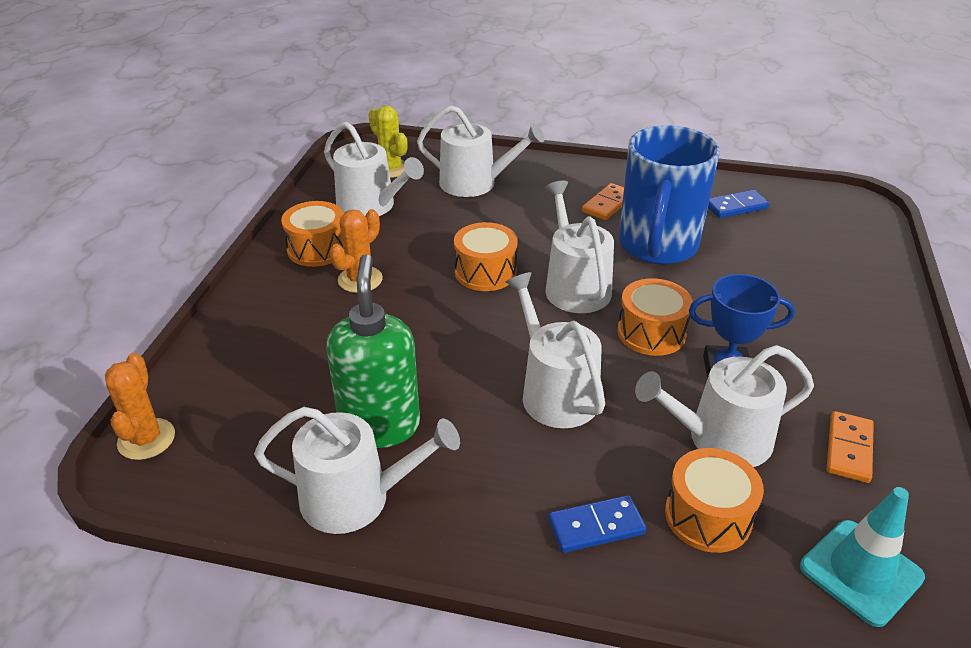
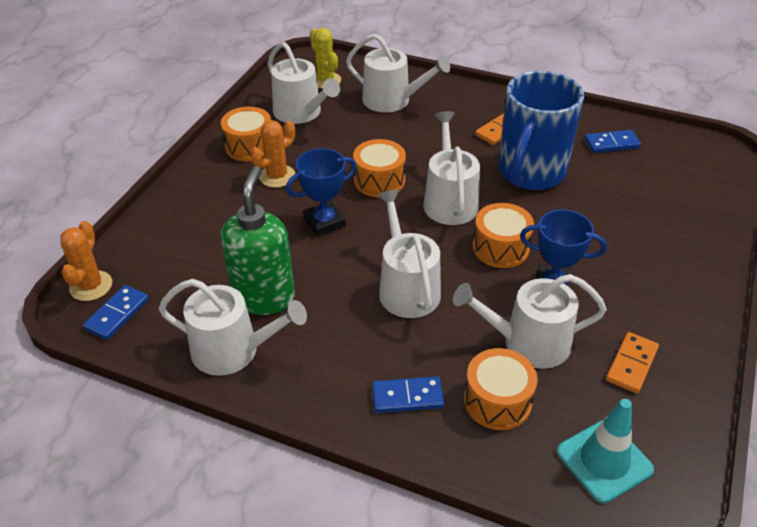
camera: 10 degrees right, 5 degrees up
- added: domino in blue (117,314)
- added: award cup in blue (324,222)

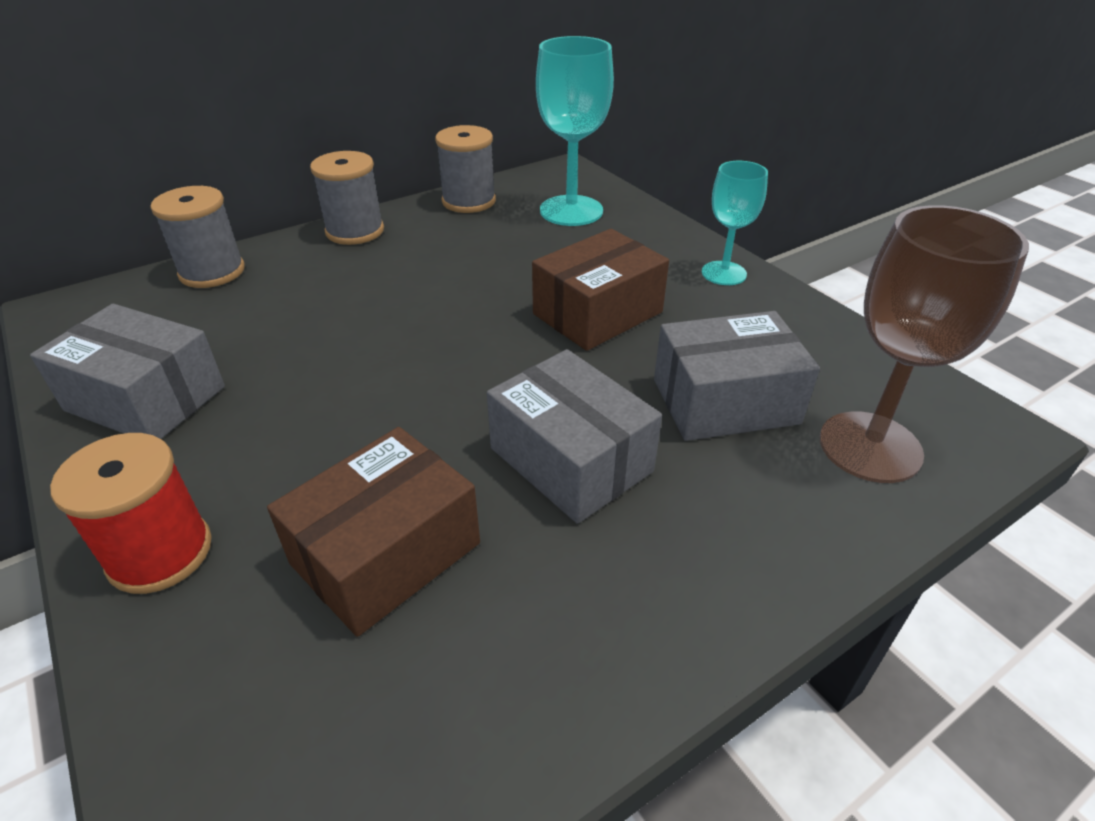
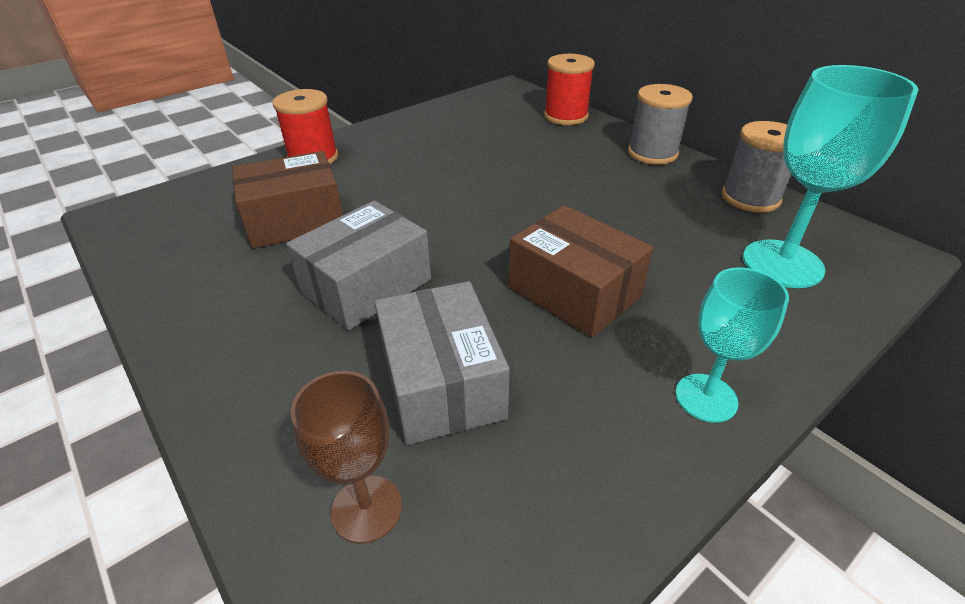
camera: 85 degrees right, 0 degrees up
- turned: box in dark brown (386,553) = (295,220) 60 degrees counterclockwise
- resized: chalice in dark brown (870,447) = (366,508) x0.61
- recoloured: bobbin in ash-grey (212,272) to bobbin in crimson (566,116)
- removed: box in ash-grey (146,398)

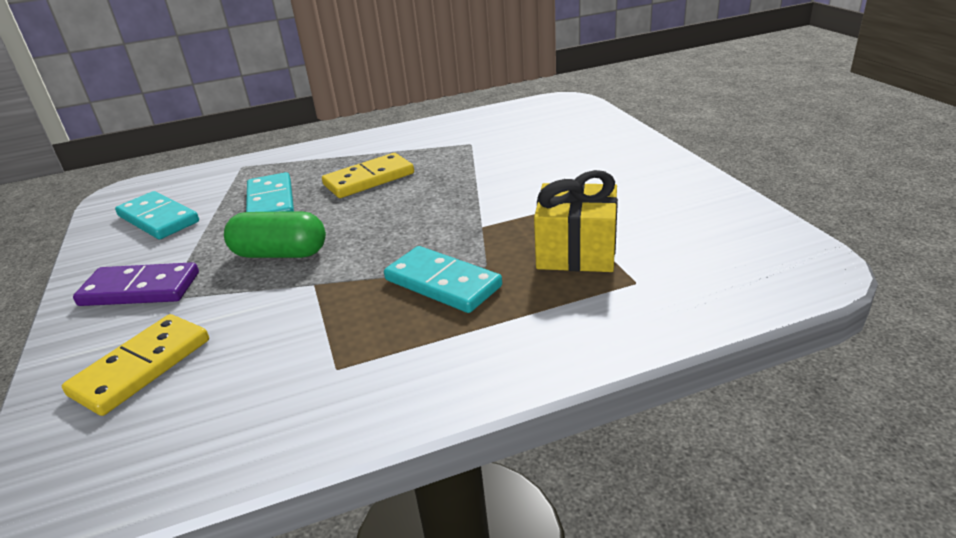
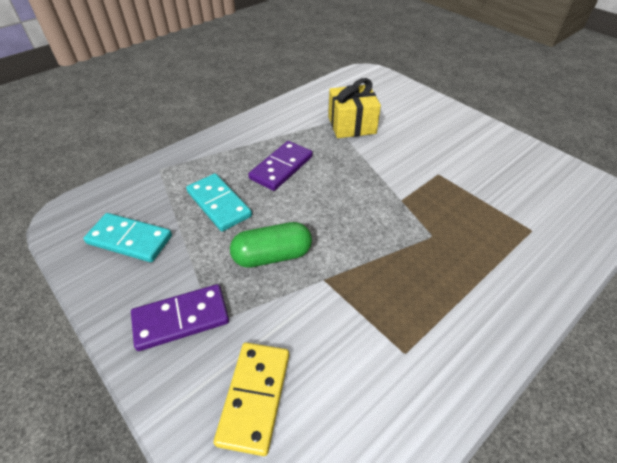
camera: 25 degrees left, 15 degrees up
- recoloured: domino in bright yellow (369,179) to domino in purple (281,168)
- moved: present in bright yellow (576,251) to (351,125)
- removed: domino in turquoise (443,283)

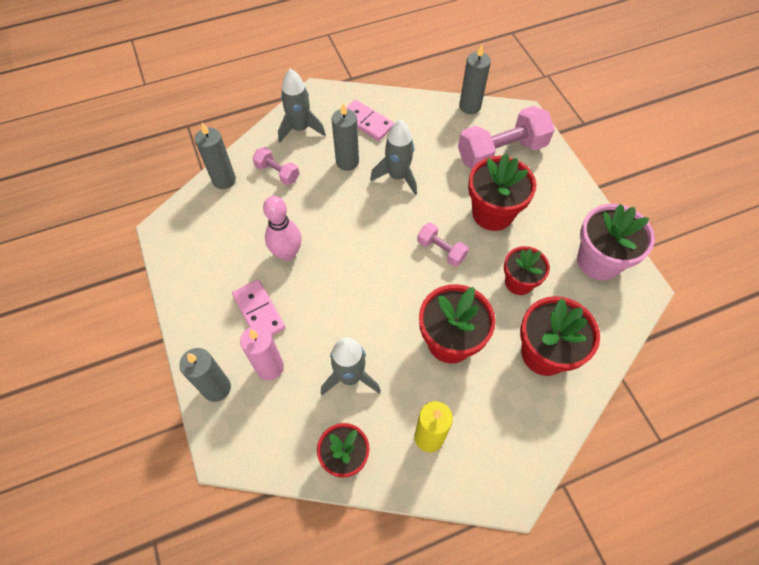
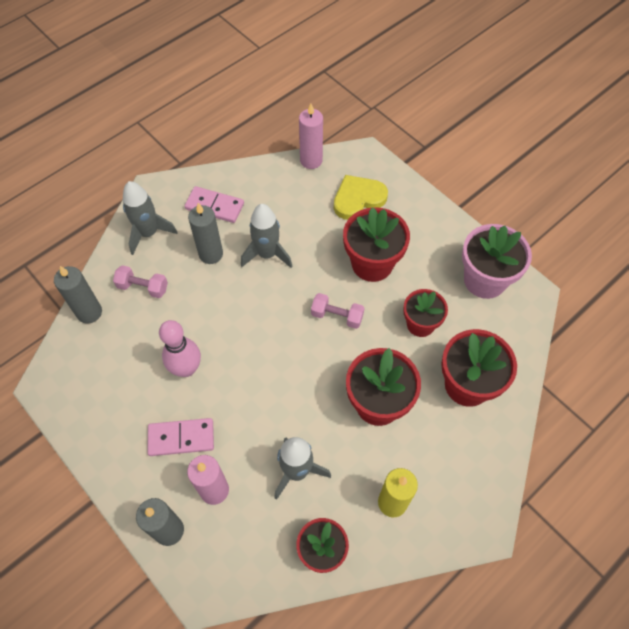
camera: 20 degrees left, 0 degrees up
- turned: domino in rose-pink (259,311) = (181,438) 45 degrees counterclockwise
- recoloured: wax candle in ash-grey (470,106) to wax candle in rose-pink (311,160)
- replaced: free weight in rose-pink (501,152) to heart in bright yellow (358,199)

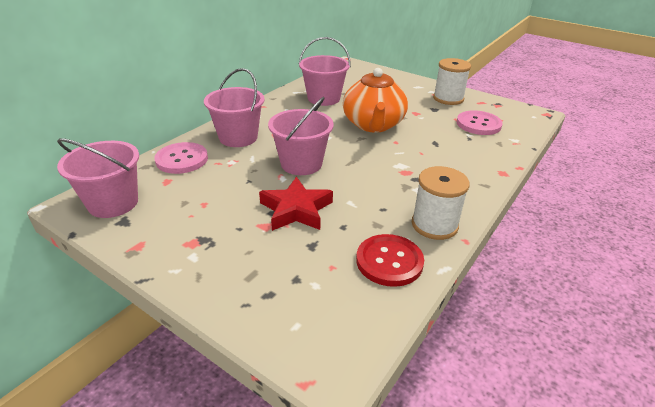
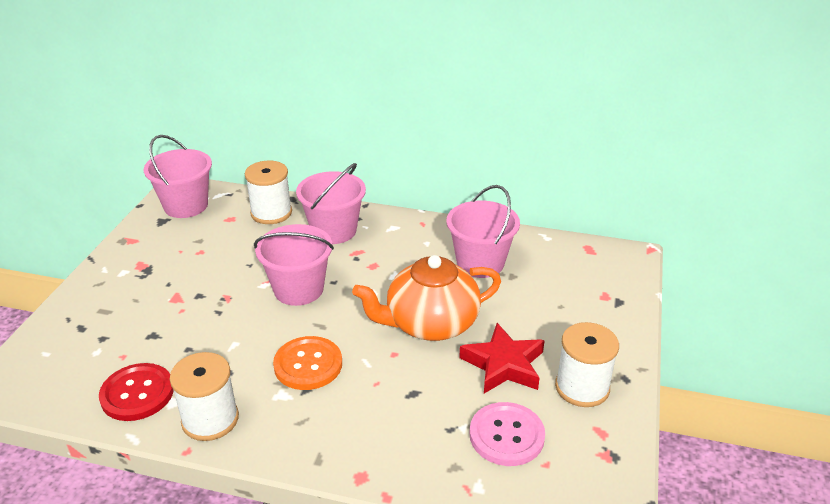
camera: 70 degrees right, 0 degrees up
- replaced: shirt button in rose-pink (182,159) to bobbin in snow-white (271,213)
- added: shirt button in orange (308,365)
- moved: star shape in crimson (296,210) to (504,365)

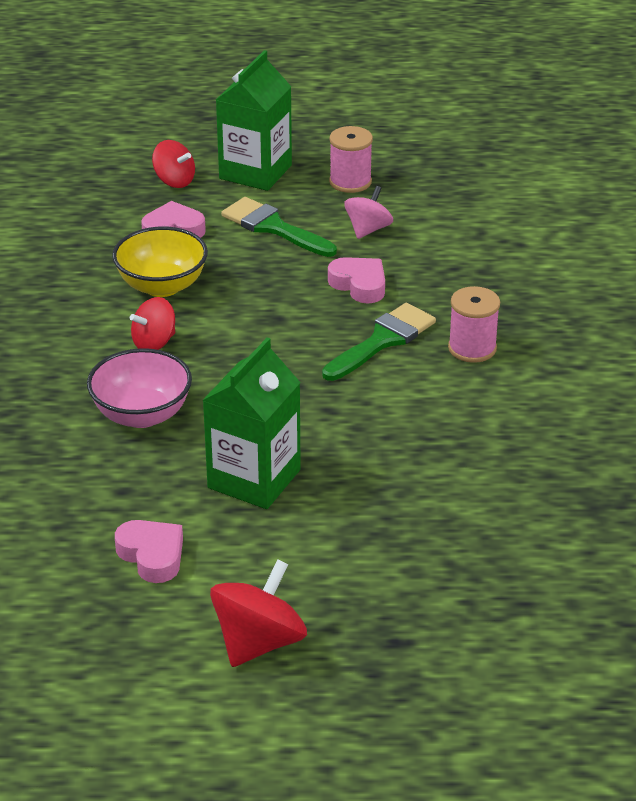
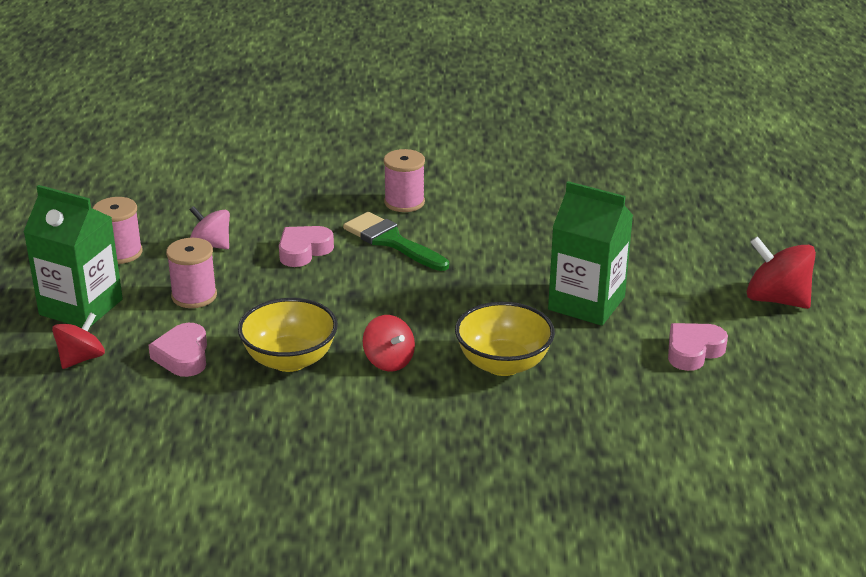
camera: 90 degrees left, 5 degrees down
- replaced: paint brush in leaf-green (273,227) to bobbin in rose-pink (194,296)
- recoloured: bowl in rose-pink (142,415) to bowl in bright yellow (503,364)

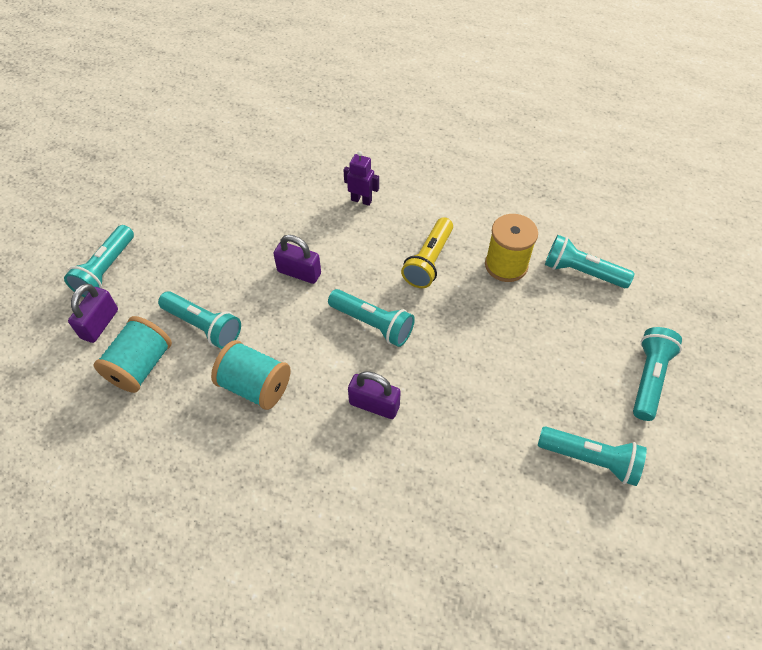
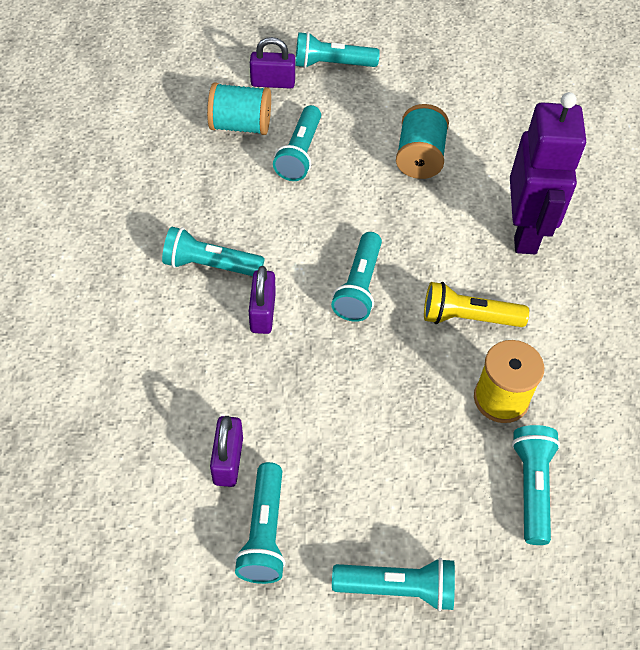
camera: 70 degrees right, 0 degrees up
- added: flashlight in turquoise (210,265)
- moved: small lock in purple (299,272) to (228,460)
- moved: bobbin in turquoise (255,386) to (419,157)
- resized: toy robot in purple (361,200) = (525,232) x2.31

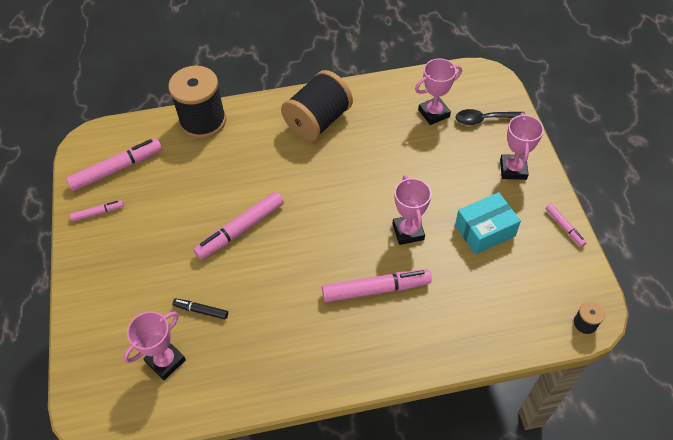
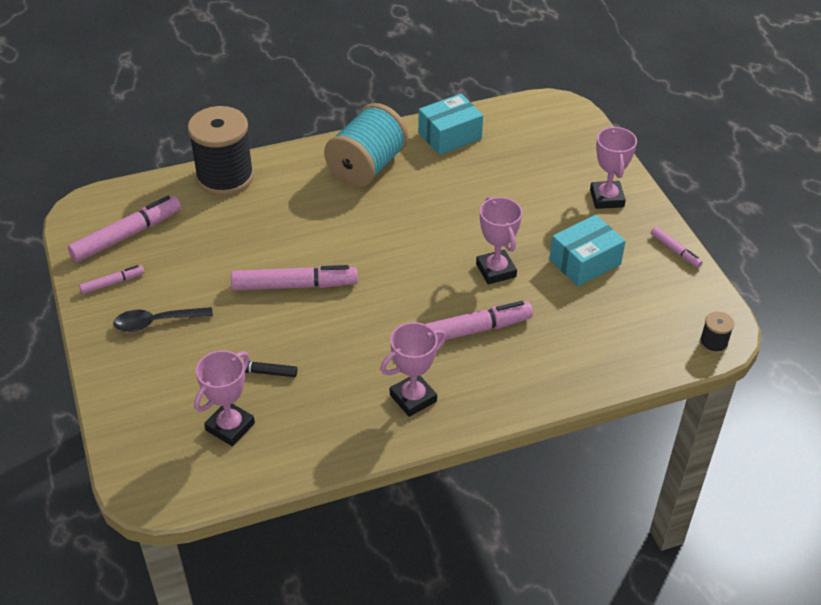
camera: 10 degrees left, 10 degrees down
- moved: teaspoon in jet-black (484,119) to (156,322)
- turned: felt pen in rose-pink (240,229) = (294,285) 135 degrees counterclockwise
- recoloured: bobbin in jet-black (318,121) to bobbin in turquoise (367,167)
- moved: award cup in rose-pink (434,113) to (413,398)
- added: box in turquoise (449,136)

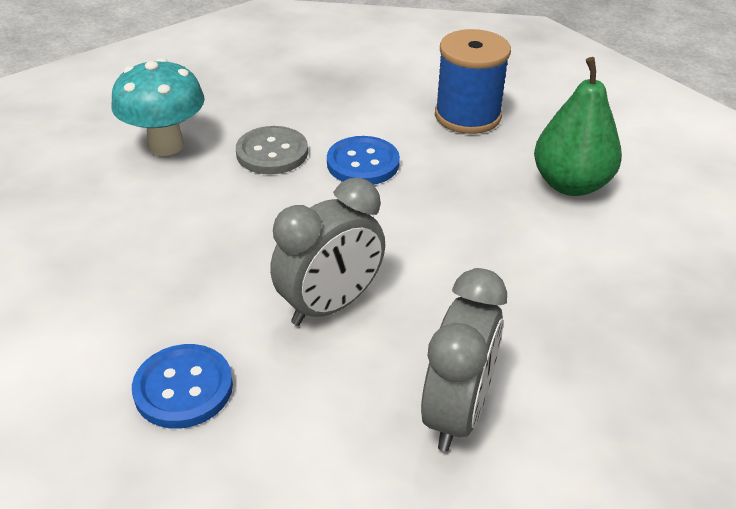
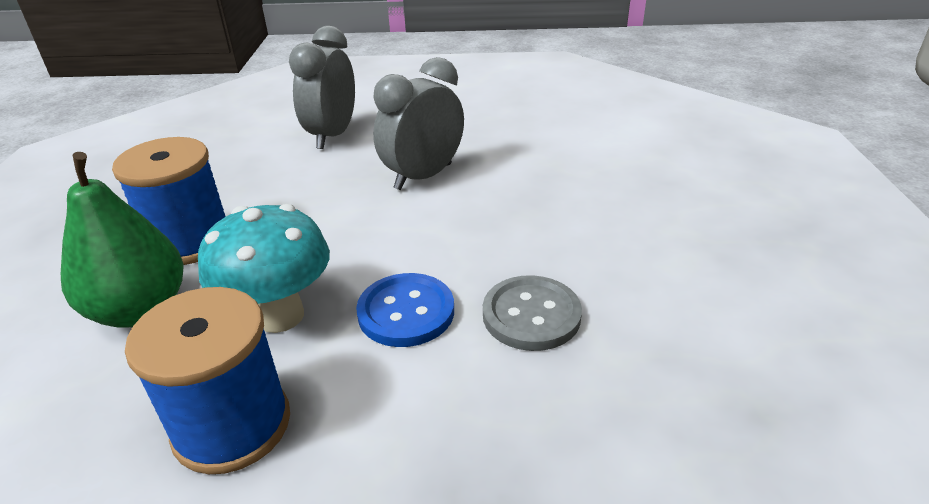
camera: 175 degrees right, 5 degrees down
- added: bobbin in blue (190,241)
- moved: fungus in turquoise (166,145) to (280,316)
- removed: shirt button in blue (183,388)

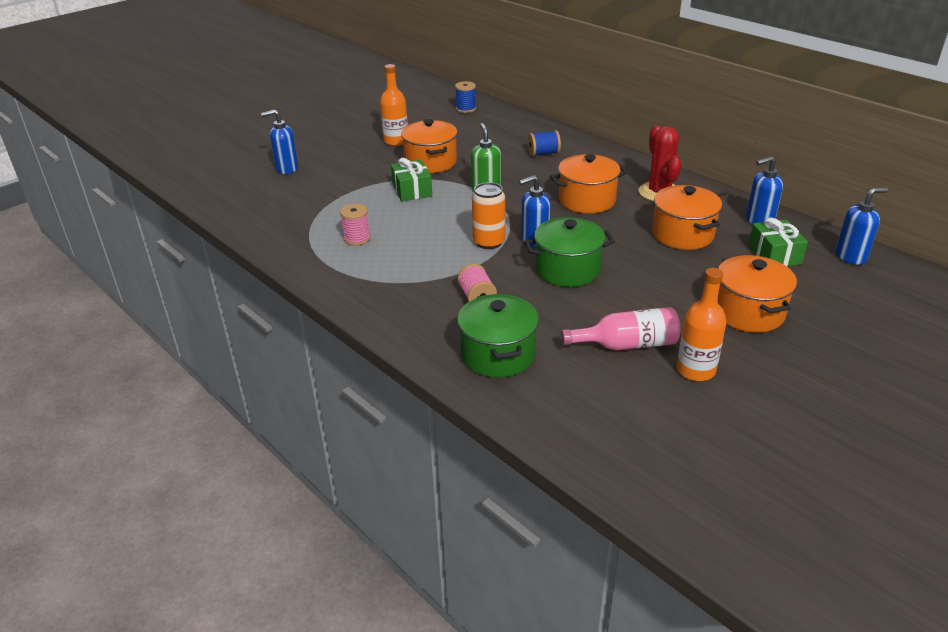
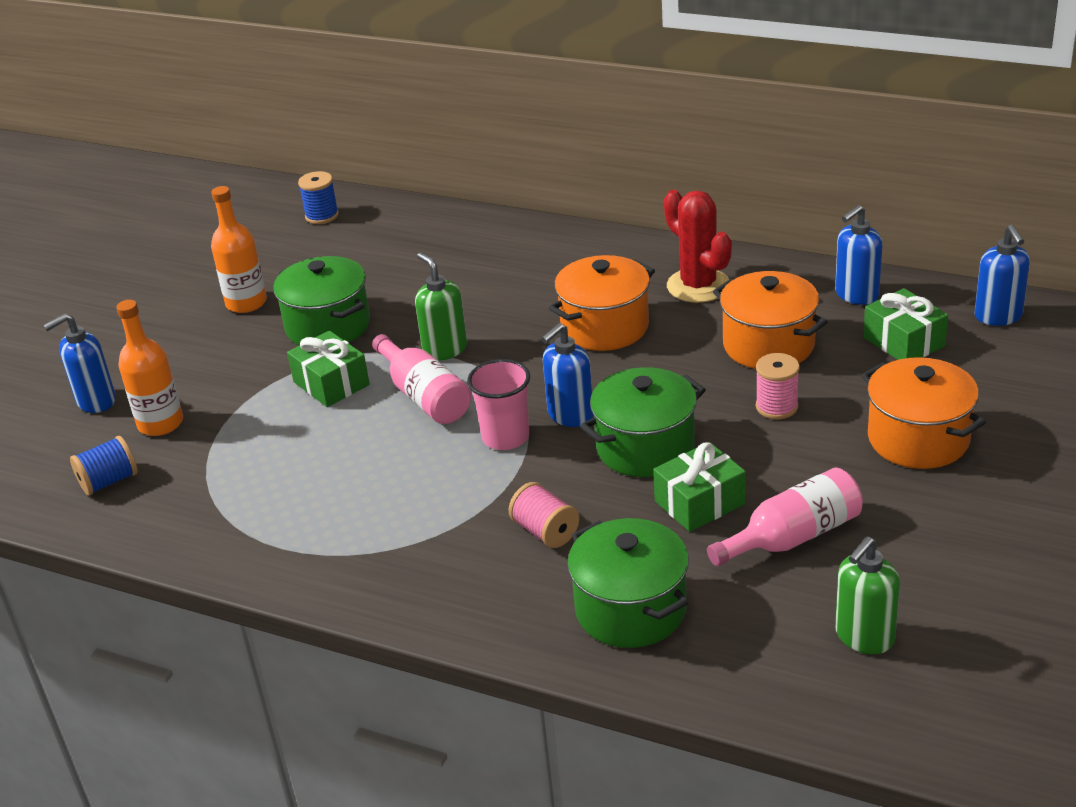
camera: 20 degrees left, 0 degrees up
- moved: bobbin in blue (543,153) to (109,481)
- moved: drink bottle in orange (695,370) to (160,423)
- recoloured: cooking pot in orange (430,162) to cooking pot in leaf-green (328,326)
- added: drink bottle in rose-pink (424,396)
- replaced: can in orange (489,242) to tumbler in rose-pink (505,437)
- added: present in leaf-green (699,502)
- moved: bobbin in rose-pink (357,238) to (777,407)
- added: pump bottle in leaf-green (864,637)
- turned: pump bottle in blue (851,256) = (998,316) 120 degrees clockwise

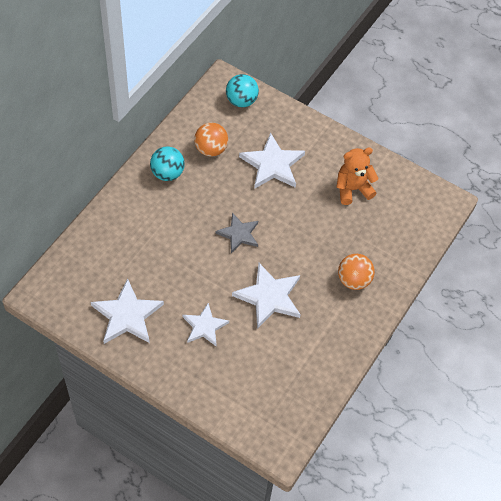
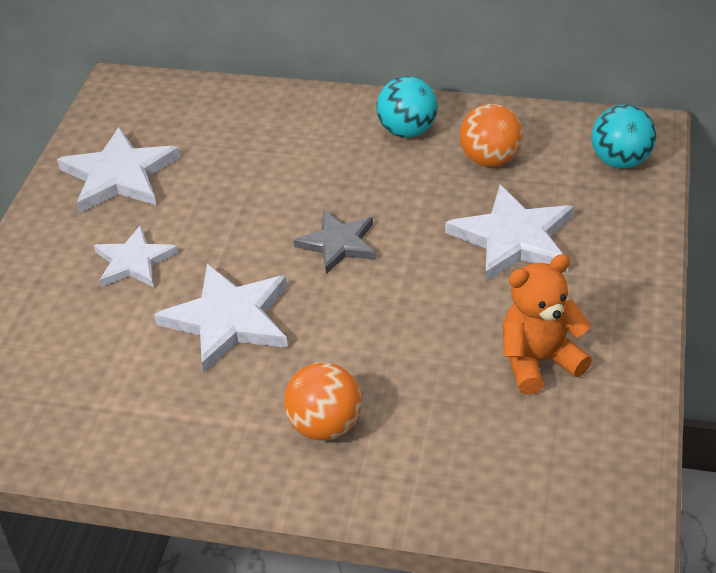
camera: 75 degrees right, 15 degrees down
- turned: teddy in orange (353,189) = (538,361) 75 degrees counterclockwise

